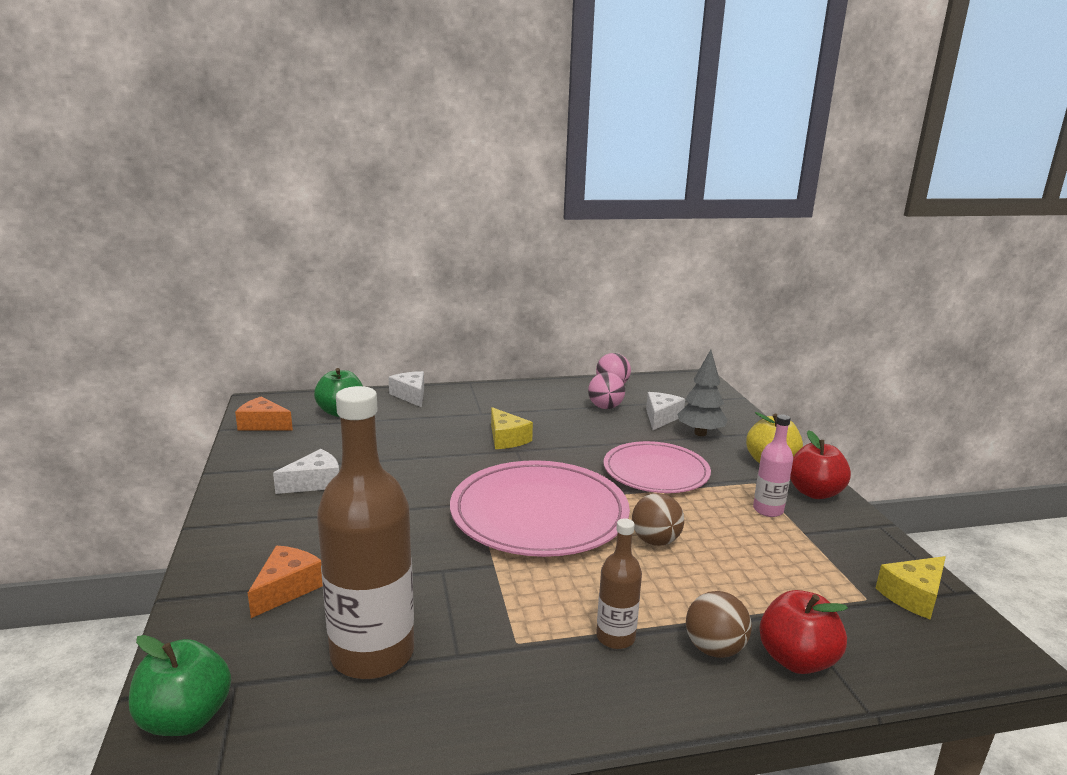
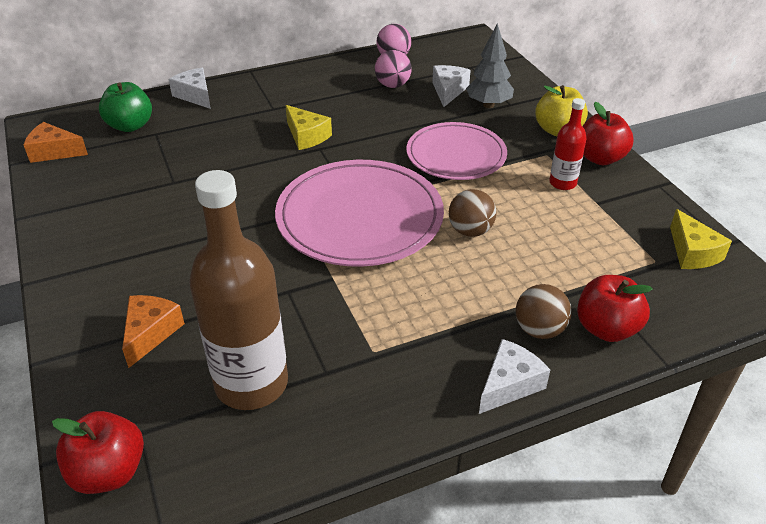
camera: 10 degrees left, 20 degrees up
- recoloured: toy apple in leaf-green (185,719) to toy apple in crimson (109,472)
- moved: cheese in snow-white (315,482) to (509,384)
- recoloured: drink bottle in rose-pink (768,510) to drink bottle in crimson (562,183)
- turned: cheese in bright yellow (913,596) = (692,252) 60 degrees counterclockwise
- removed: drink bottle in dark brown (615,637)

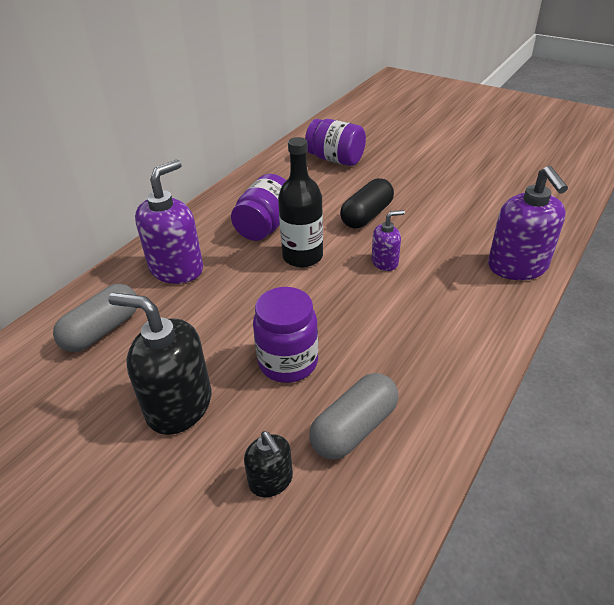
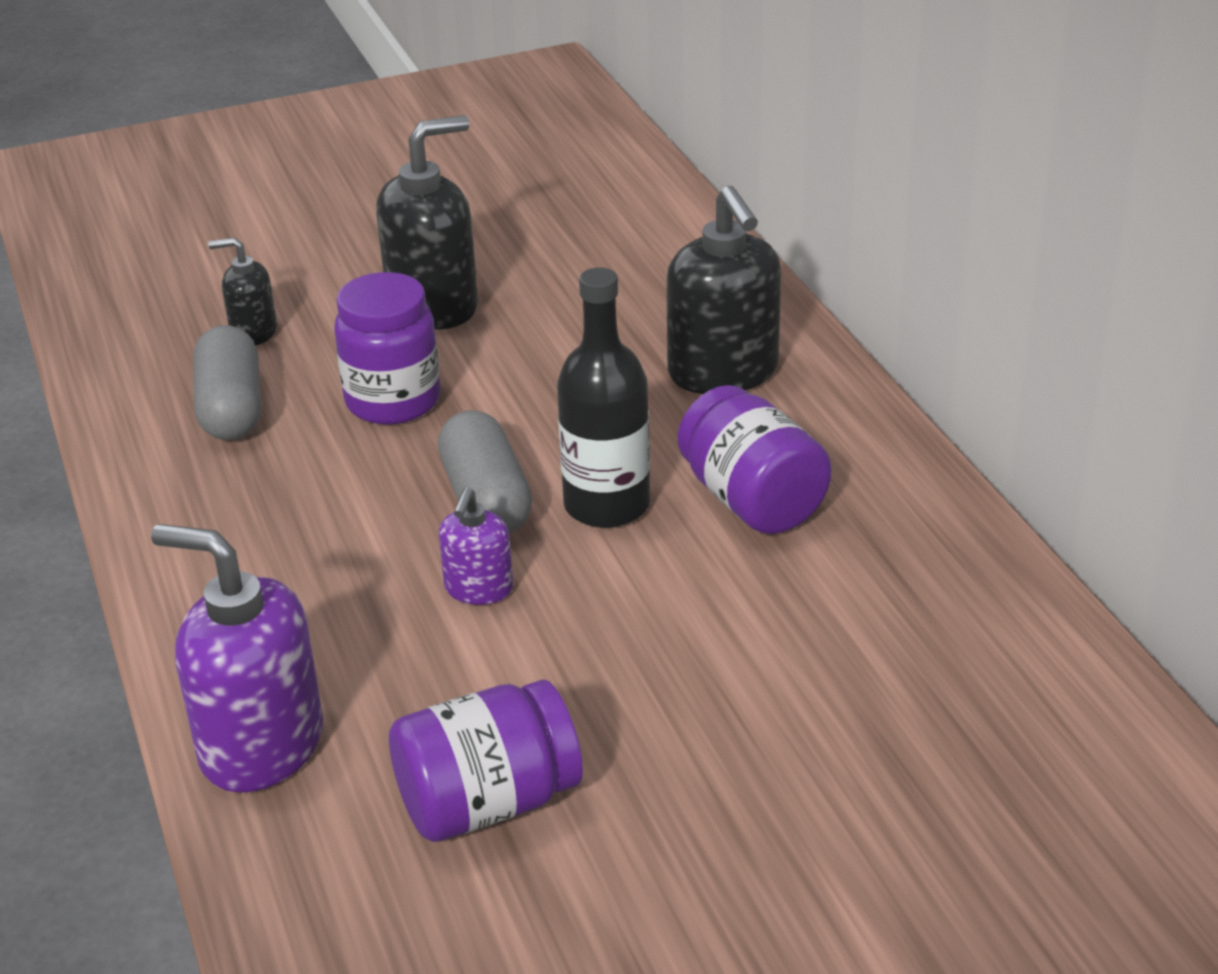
camera: 125 degrees right, 5 degrees down
- moved: preserve jar in purple (335,159) to (488,802)
- moved: pill shape in ash-grey (102,330) to (486,499)
- recoloured: pump bottle in purple (177,269) to pump bottle in jet-black (723,372)
- removed: pill shape in jet-black (366,215)

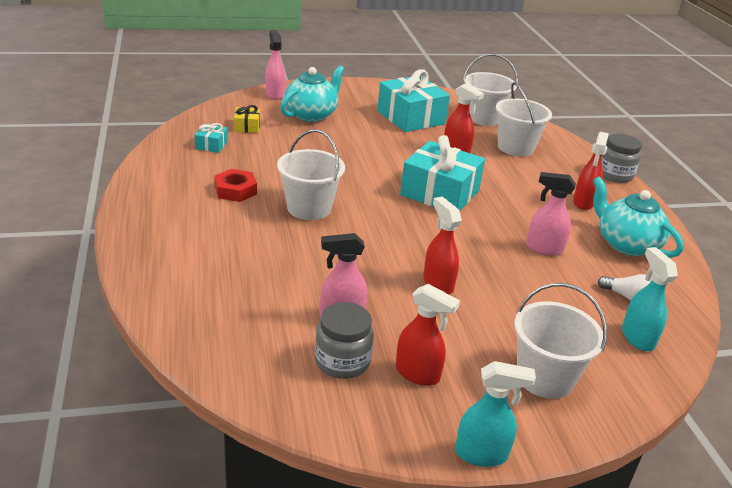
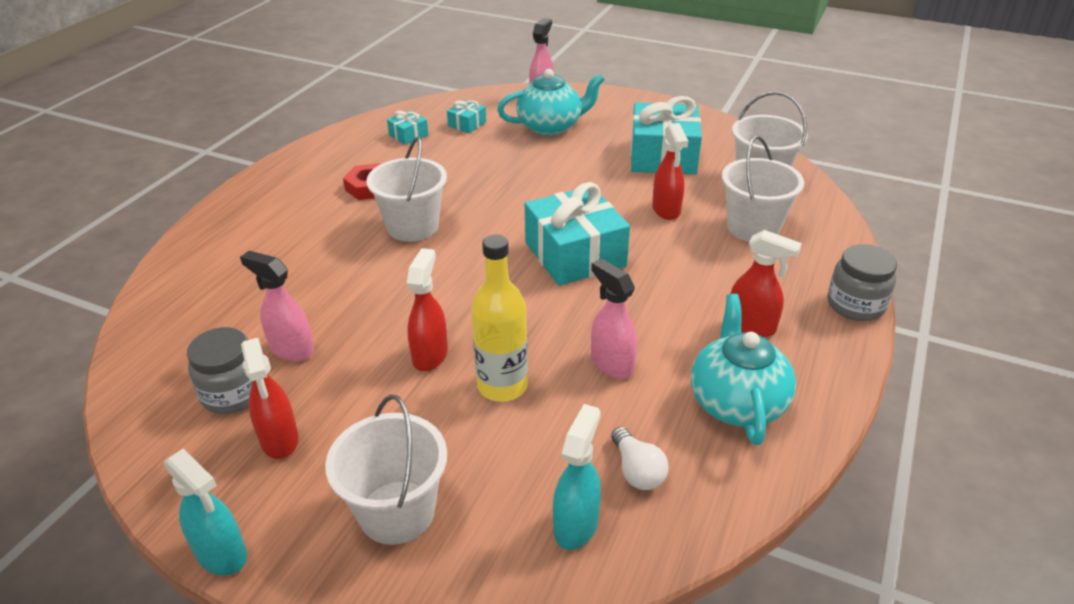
camera: 40 degrees right, 5 degrees up
- recoloured: present in bright yellow (247,127) to present in turquoise (467,124)
- added: drink bottle in bright yellow (502,386)
- turned: spray bottle in crimson (583,202) = (751,327) 120 degrees counterclockwise

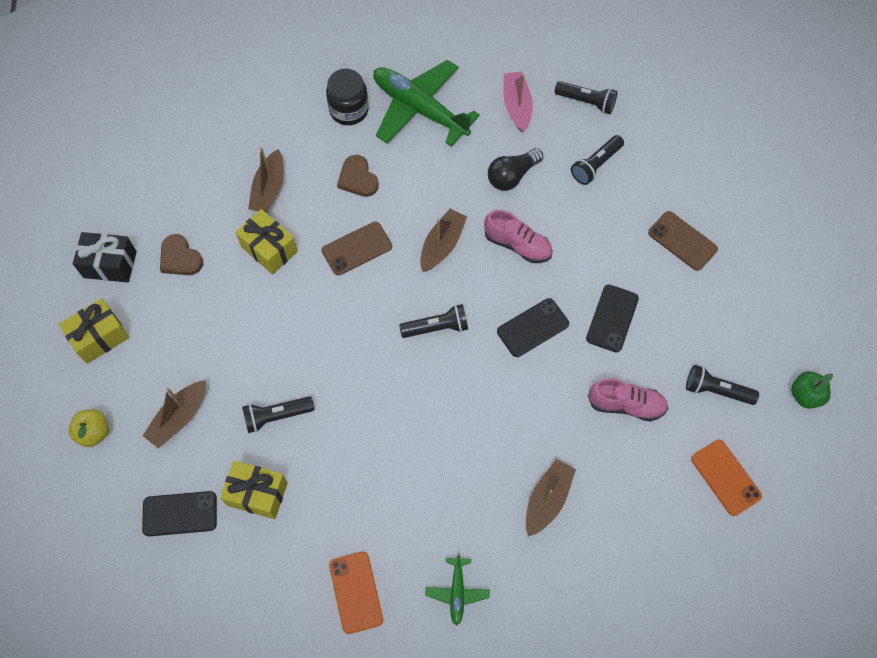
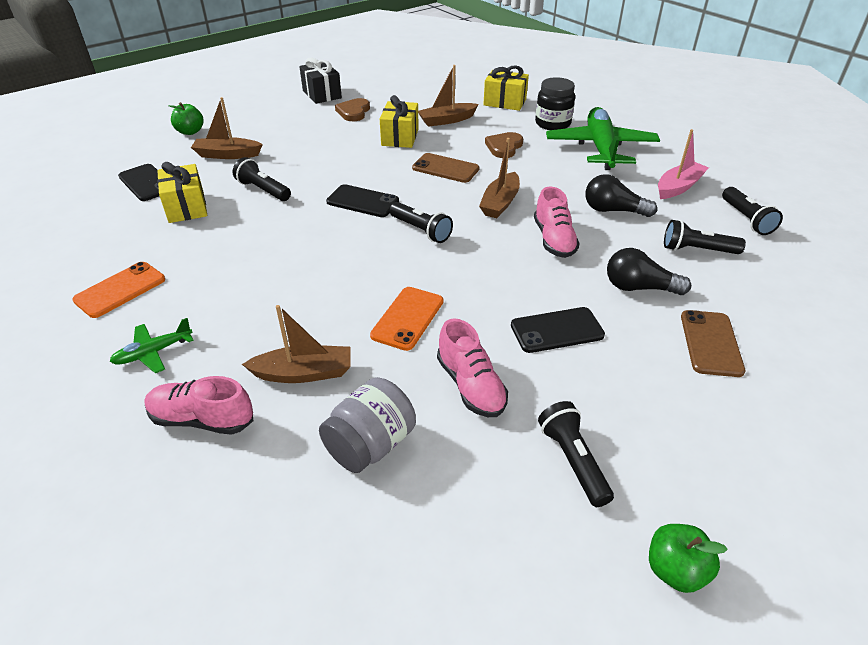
camera: 55 degrees right, 25 degrees down
- added: lace-up shoe in rose-pink (202,419)
- recoloured: toy apple in bright yellow (94,432) to toy apple in leaf-green (190,132)
- added: preserve jar in ash-grey (370,445)
- moved: mobile phone in jet-black (533,328) to (362,201)
- moved: mobile phone in orange (725,477) to (407,318)
- turned: boat in dark brown (442,245) = (500,203) 120 degrees clockwise
- moved: present in bright yellow (99,337) to (504,102)
- added: bulb in jet-black (639,287)

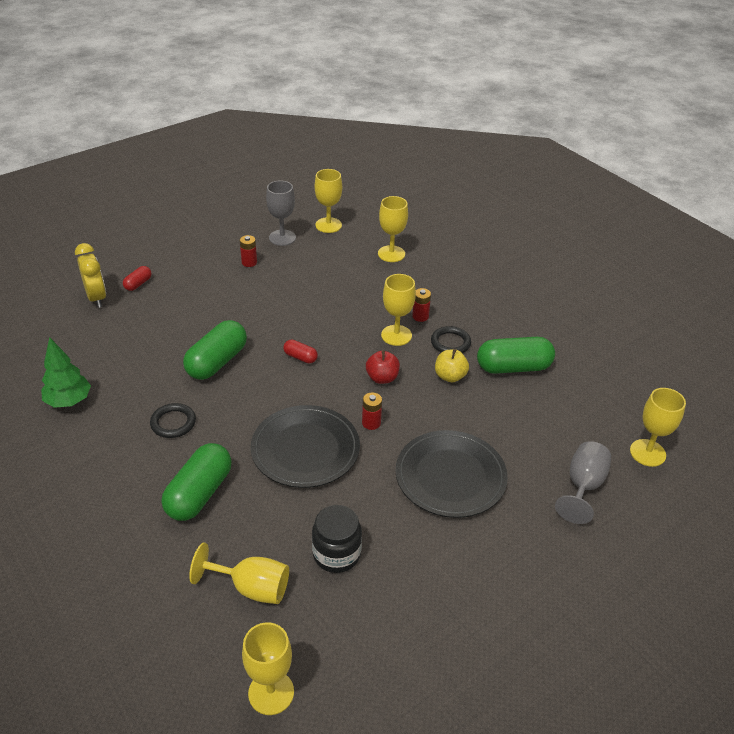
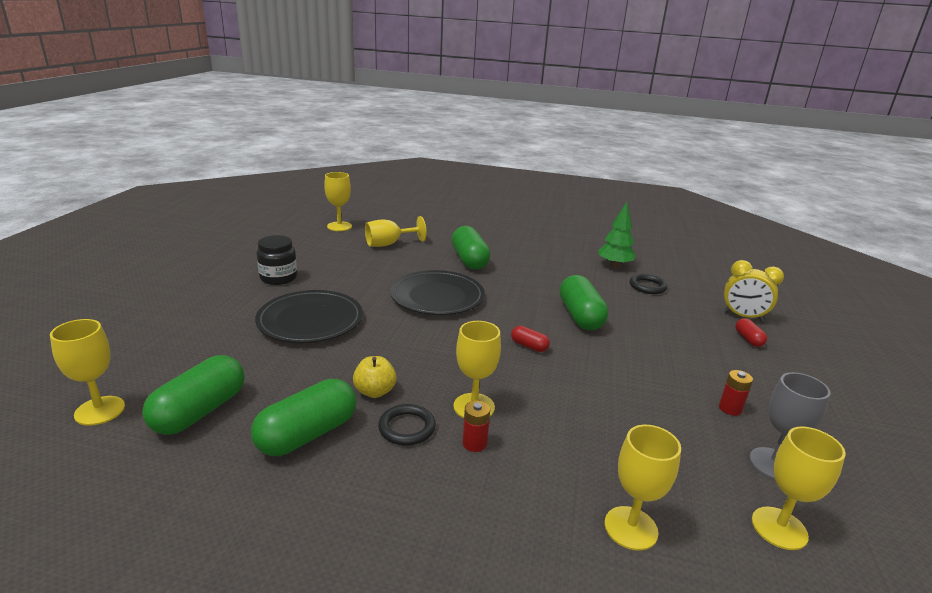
camera: 140 degrees right, 15 degrees down
- added: pill shape in leaf-green (200,411)
- moved: preserve jar in jet-black (336,554) to (278,278)
- turned: pill shape in crimson (300,357) = (529,346) 45 degrees clockwise
- moved: torus in jet-black (173,423) to (647,286)
- removed: power cell in crimson (371,423)
- removed: toy apple in crimson (382,378)
- removed: chalice in ash-grey (583,486)

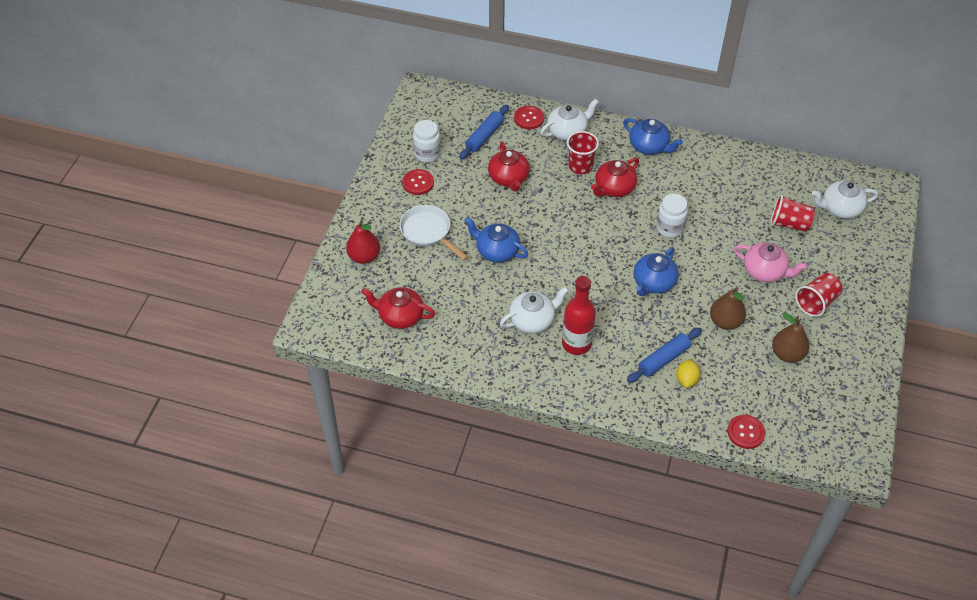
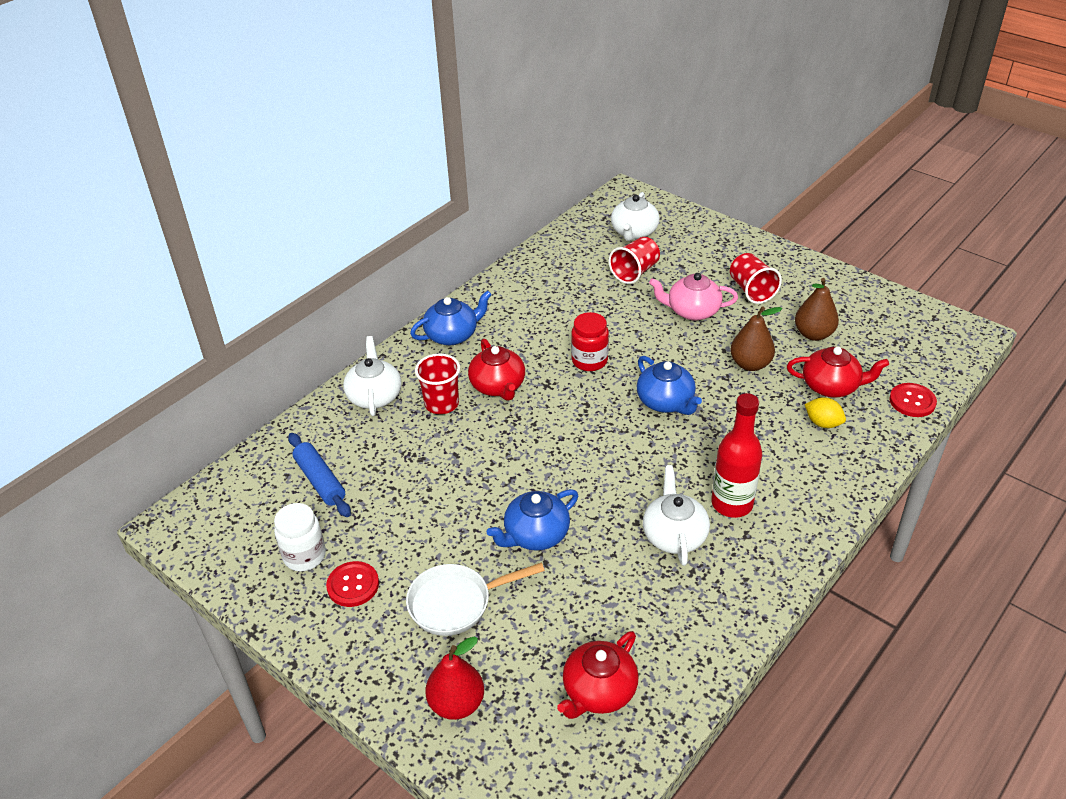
camera: 65 degrees left, 10 degrees down
- recoloured: preserve jar in snow-white (669,228) to preserve jar in crimson (589,361)
- turned: teapot in rose-pink (765,271) = (692,311) 135 degrees counterclockwise
- moved: teapot in crimson (508,178) to (831,386)
- removed: shirt button in crimson (529,118)
- removed: pastry roller in blue (663,359)

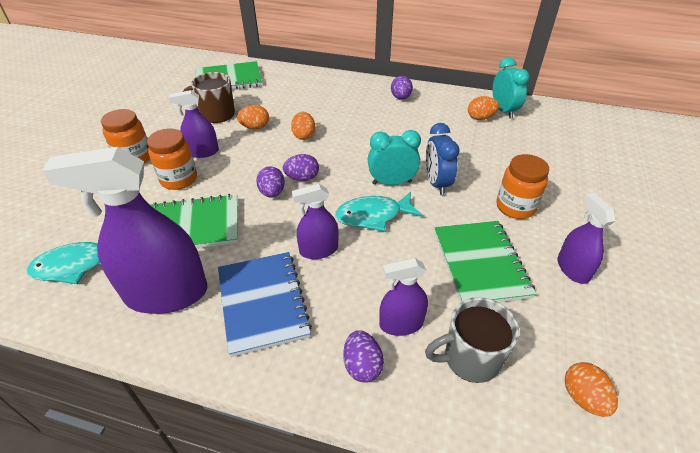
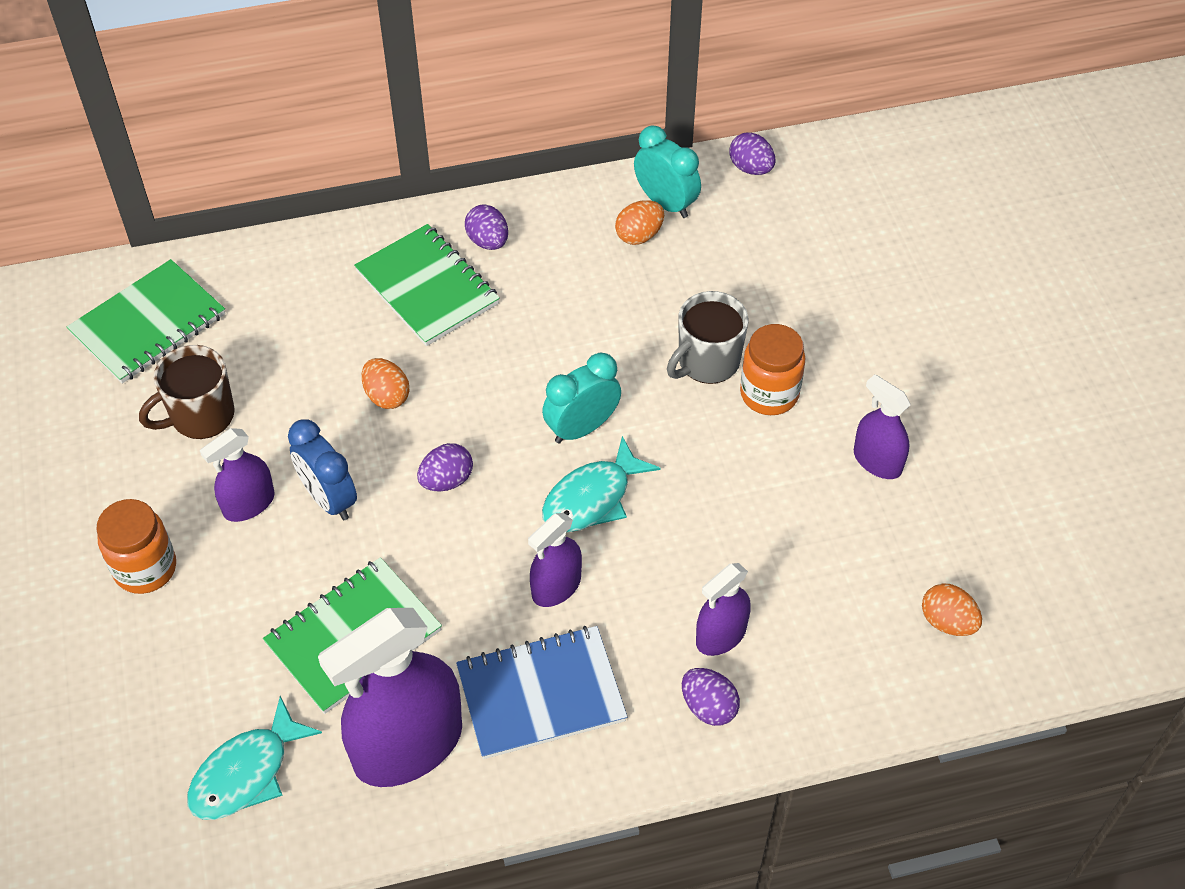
camera: 30 degrees left, 10 degrees up
- moved: bedside clock in blue (436,183) to (329,499)
- moved: notepad in leaf-green (480,264) to (427,288)
- turned: notepad in blue (263,303) = (541,694) 60 degrees counterclockwise
- moved: coffee mug in ash-grey (470,359) to (707,362)
- moved: egg shape in purple (272,193) to (751,168)
- removed: preserve jar in orange (179,179)
- removed: egg shape in orange (255,127)

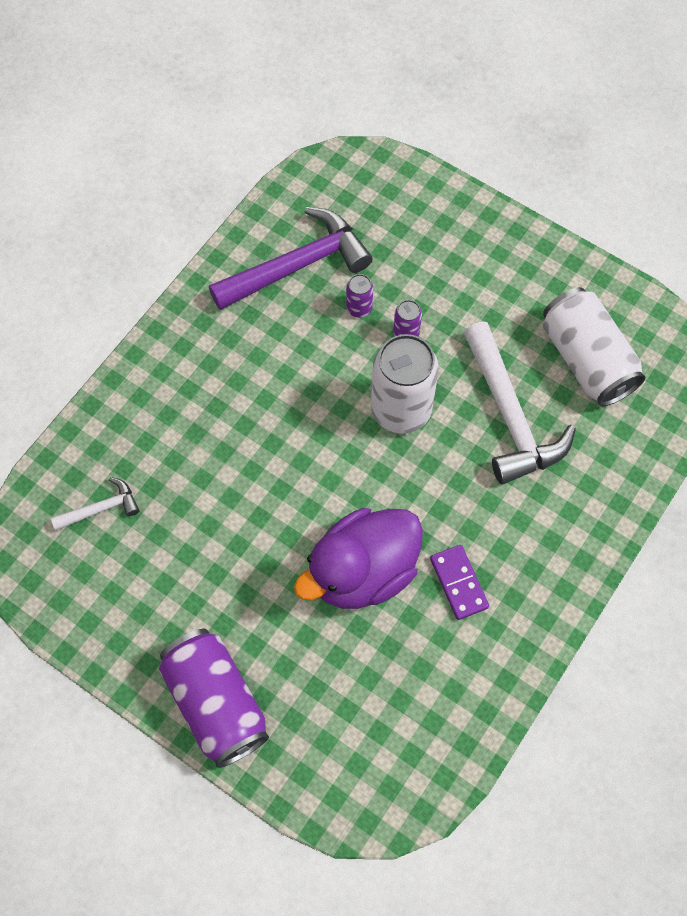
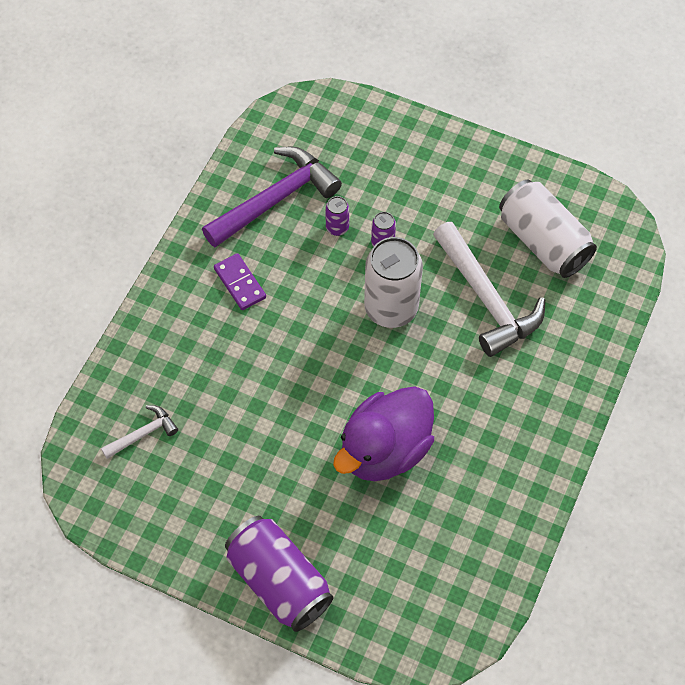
camera: 10 degrees left, 5 degrees down
- moved: domino in purple (459,583) to (240,283)

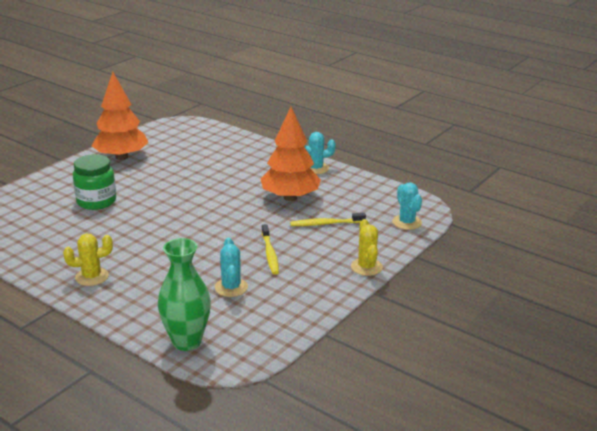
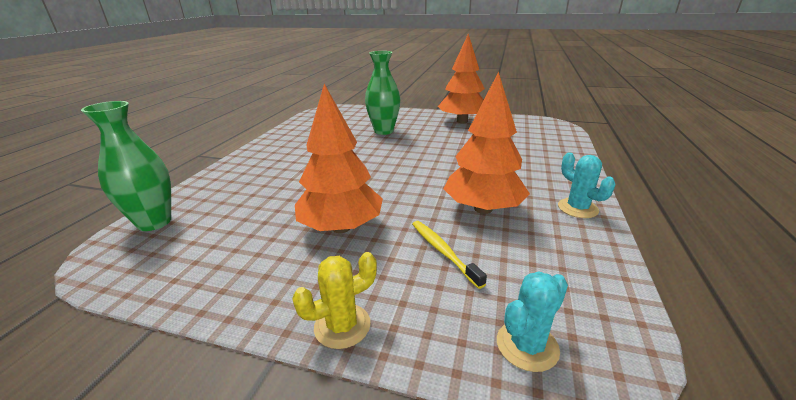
camera: 70 degrees right, 0 degrees up
- replaced: tooth brush in bright yellow (270,254) to fir tree in orange (341,227)
- replaced: preserve jar in leaf-green (96,201) to vase in leaf-green (384,131)
- removed: prickly plant in bright yellow (92,277)
- removed: prickly plant in turquoise (231,287)

